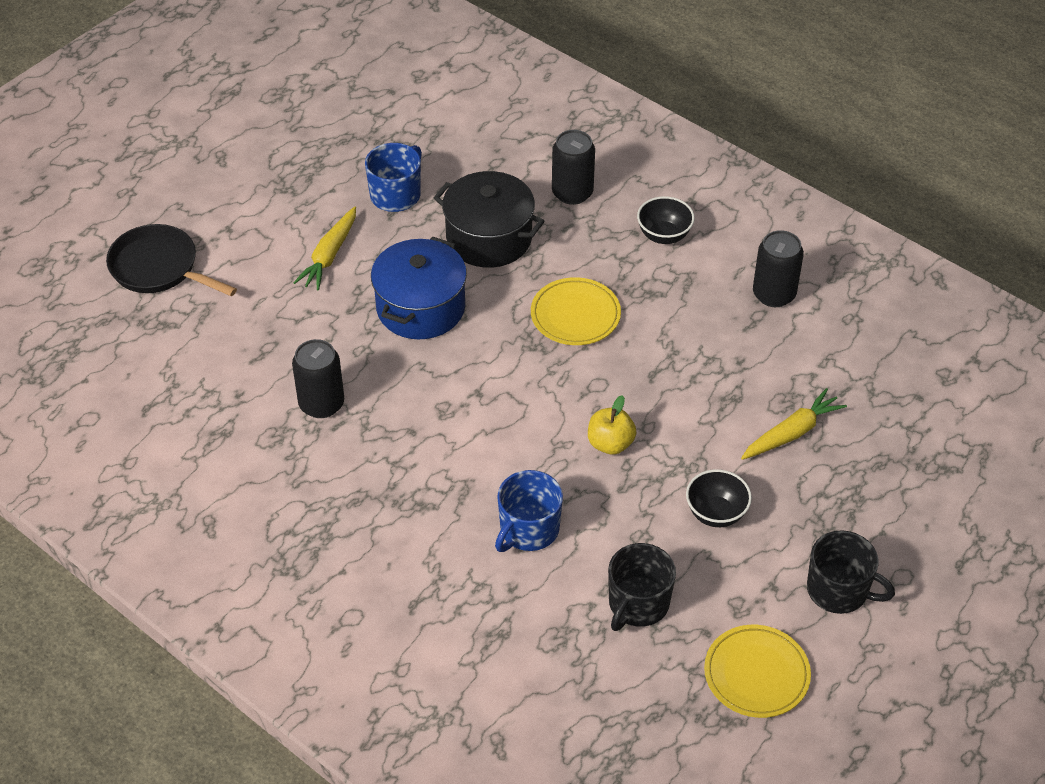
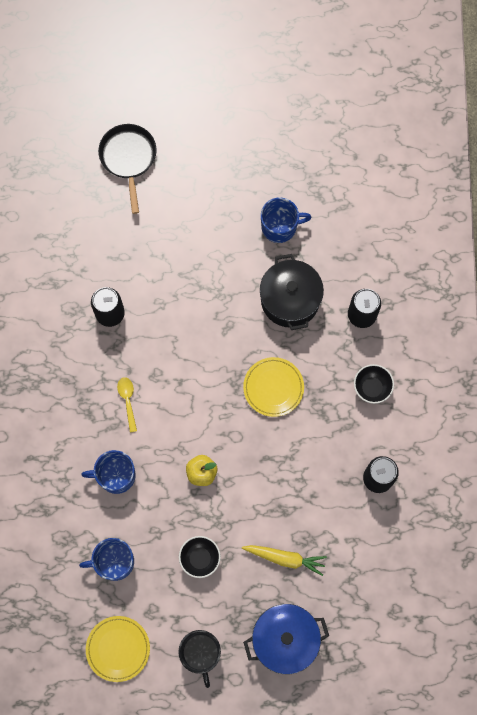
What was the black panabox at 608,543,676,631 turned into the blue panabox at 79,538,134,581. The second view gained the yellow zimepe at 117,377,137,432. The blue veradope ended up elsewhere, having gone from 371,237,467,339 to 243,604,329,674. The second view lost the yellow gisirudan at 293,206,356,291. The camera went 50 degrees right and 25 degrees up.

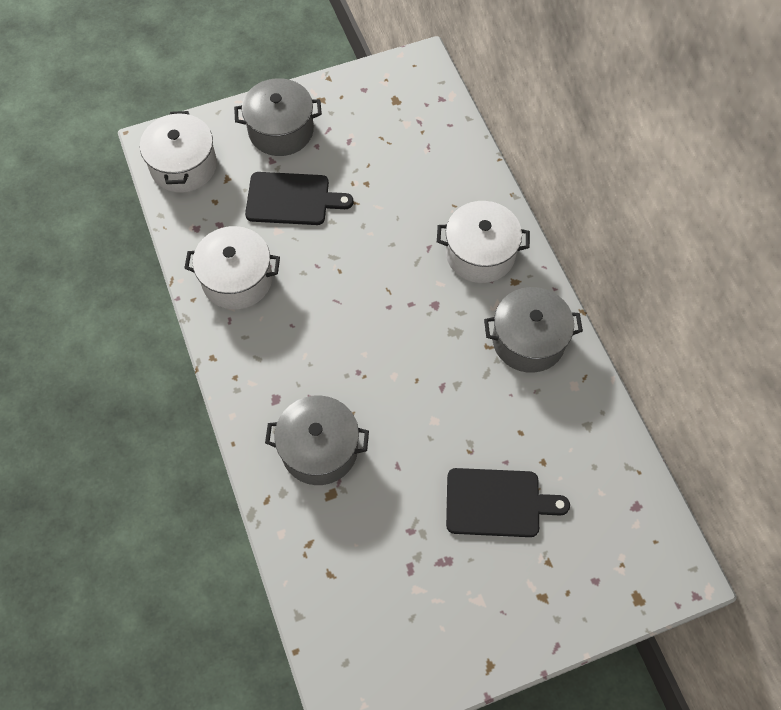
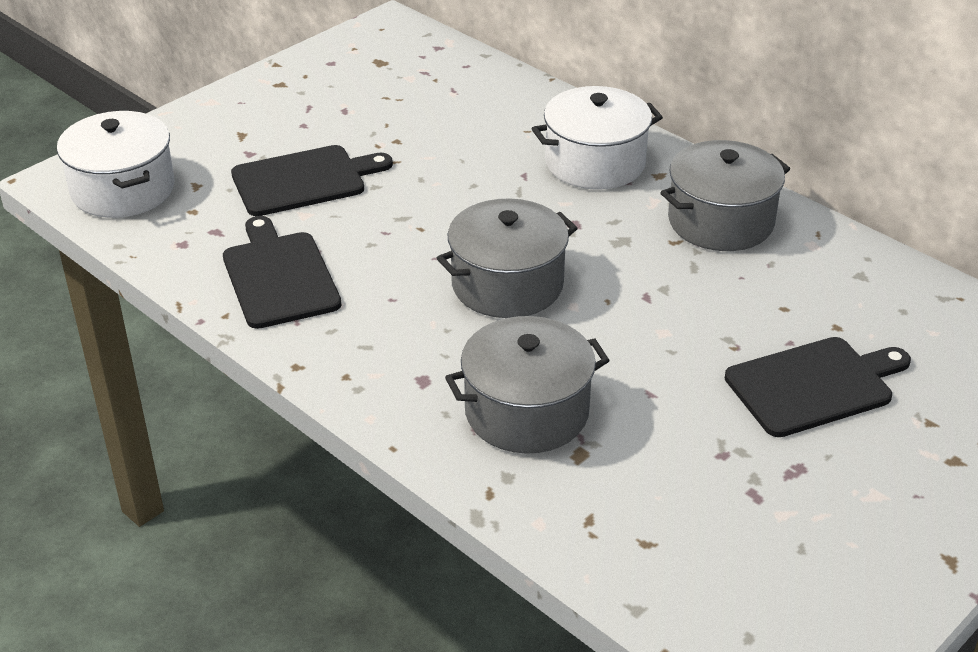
Where the white veradope stood at 184,226,280,310, the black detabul came to stand at 223,216,341,329. The grey veradope ended up elsewhere, having gone from 234,78,322,156 to 437,199,578,318. The camera went 25 degrees left and 25 degrees down.

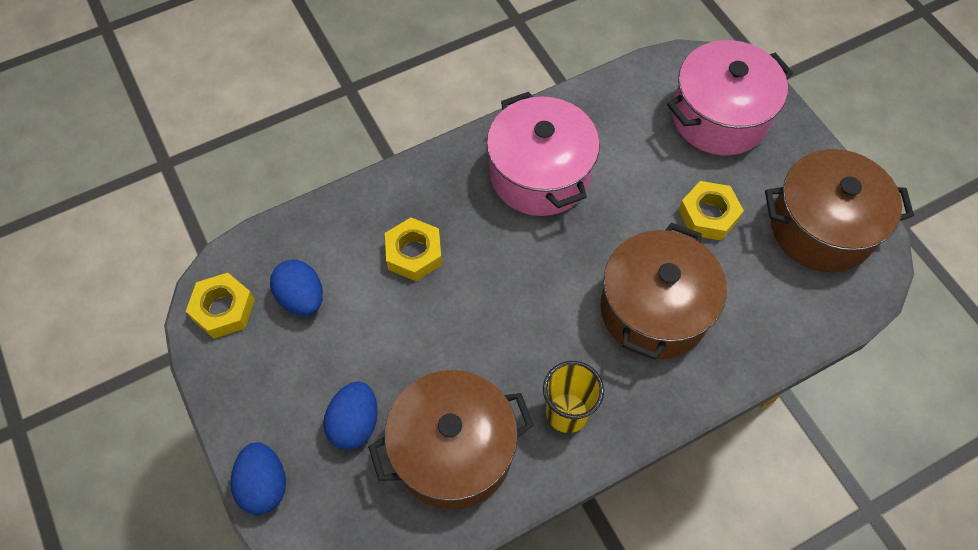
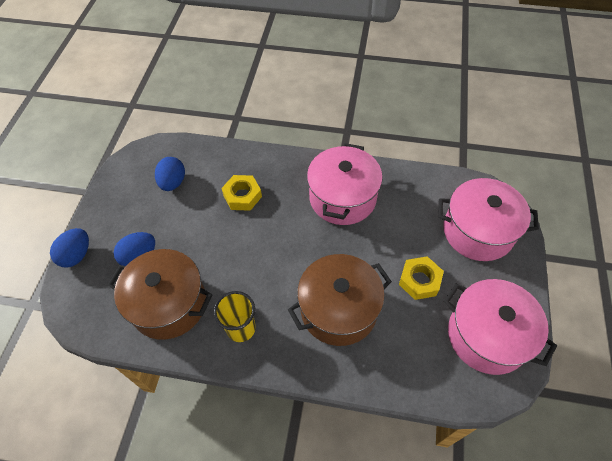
What was the brown veradope at 765,149,914,272 turned into the pink veradope at 444,279,557,375. The second view lost the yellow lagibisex at 186,273,255,339. The camera went 40 degrees right and 5 degrees down.

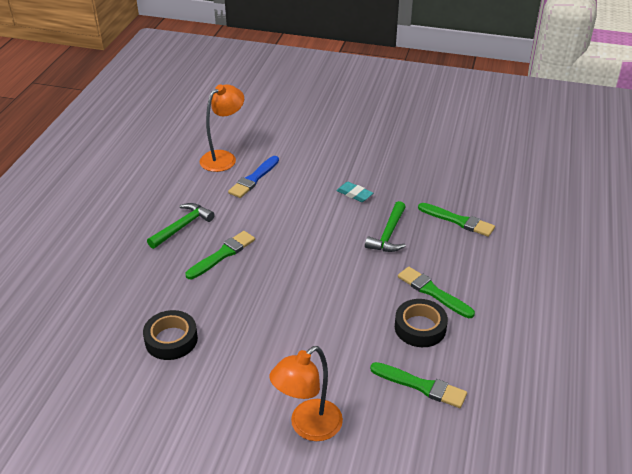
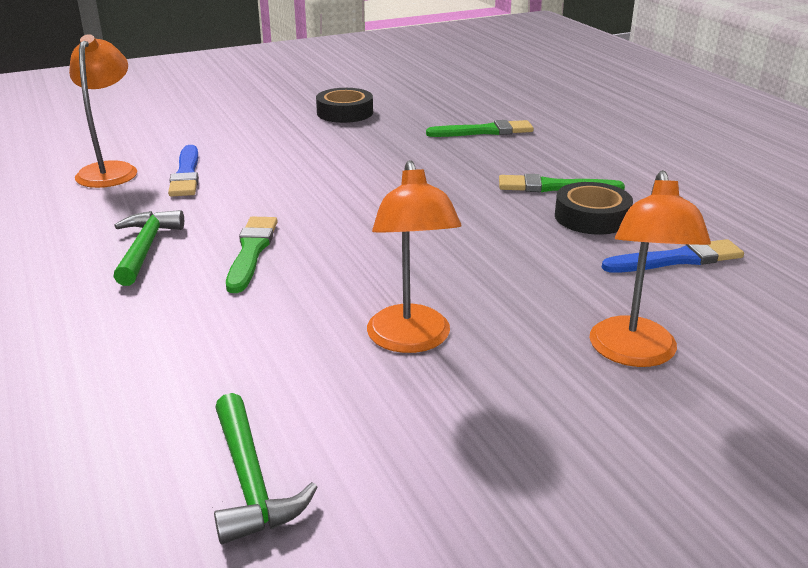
The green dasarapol ended up elsewhere, having gone from 365,201,406,252 to 214,393,317,544. The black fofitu ended up elsewhere, having gone from 143,310,198,360 to 316,88,373,123. The second view gained the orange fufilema at 367,160,462,353. What was the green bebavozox at 370,362,467,408 turned into the blue bebavozox at 602,239,744,273. The second view lost the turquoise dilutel at 336,182,373,202. The camera went 40 degrees left and 10 degrees down.

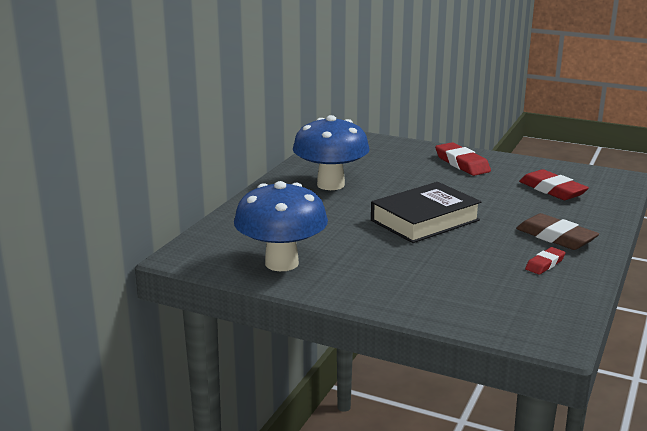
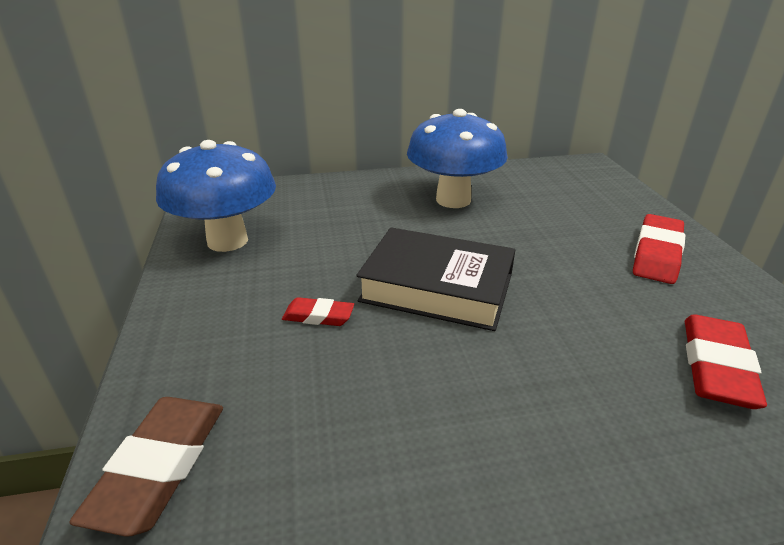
The brown dilutel ended up elsewhere, having gone from 516,213,599,250 to 69,397,223,537. The red dilutel ended up elsewhere, having gone from 525,247,566,275 to 282,297,354,326. The camera went 55 degrees right and 10 degrees up.

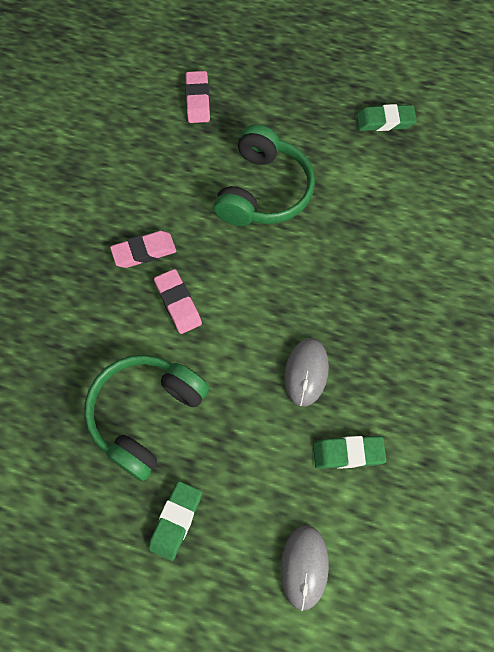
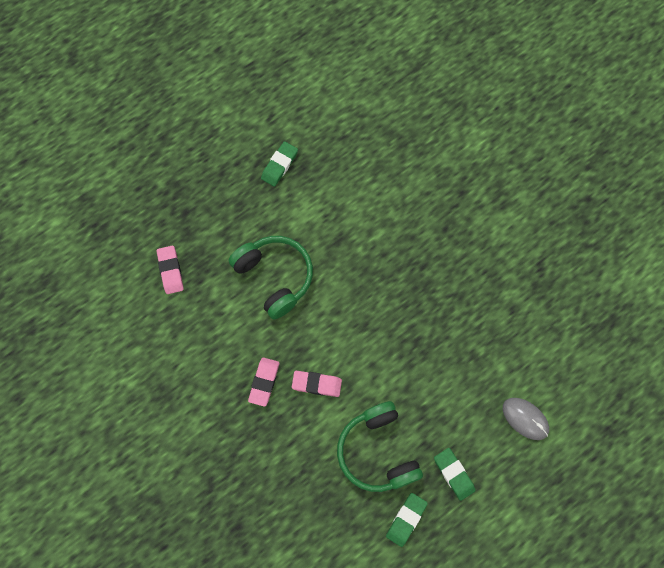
The pink dilutel at 185,71,210,123 ended up facing another way, 45 degrees clockwise from before. The green dilutel ended up elsewhere, having gone from 313,436,386,469 to 386,493,428,547. The second view lost the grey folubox at 285,338,329,407. The camera went 55 degrees left and 5 degrees up.

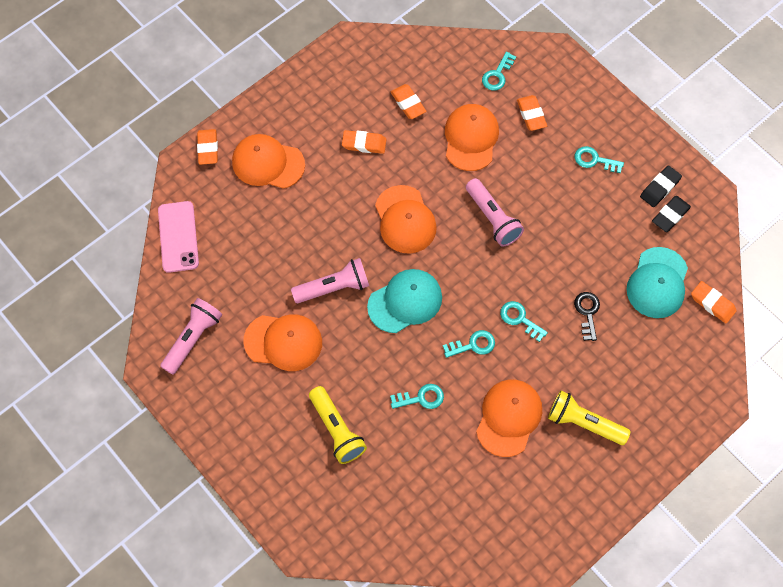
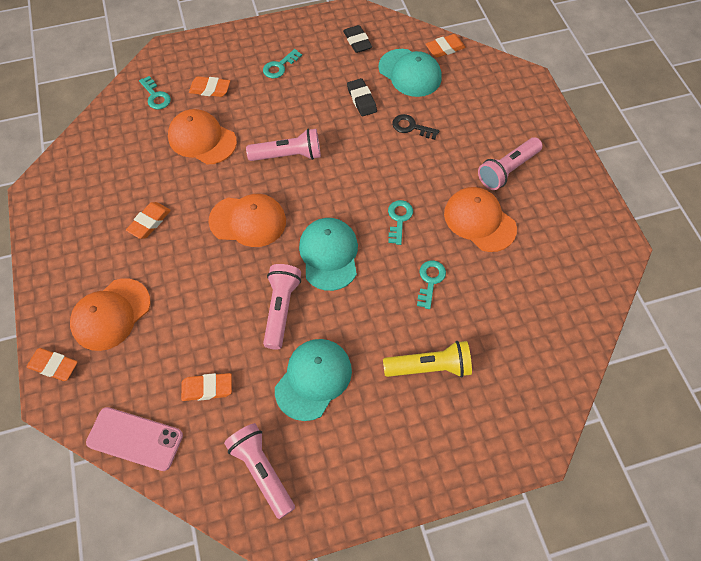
The orange dilutel ended up elsewhere, having gone from 391,84,426,119 to 181,373,232,401. What was the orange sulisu at 243,314,322,371 turned into the turquoise sulisu at 275,339,352,421. The black dilutel ended up elsewhere, having gone from 640,166,682,207 to 347,78,377,116. What was the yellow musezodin at 548,391,631,445 turned into the pink musezodin at 478,137,543,190. The second view lost the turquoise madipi at 500,301,548,342. The camera went 65 degrees left and 5 degrees down.

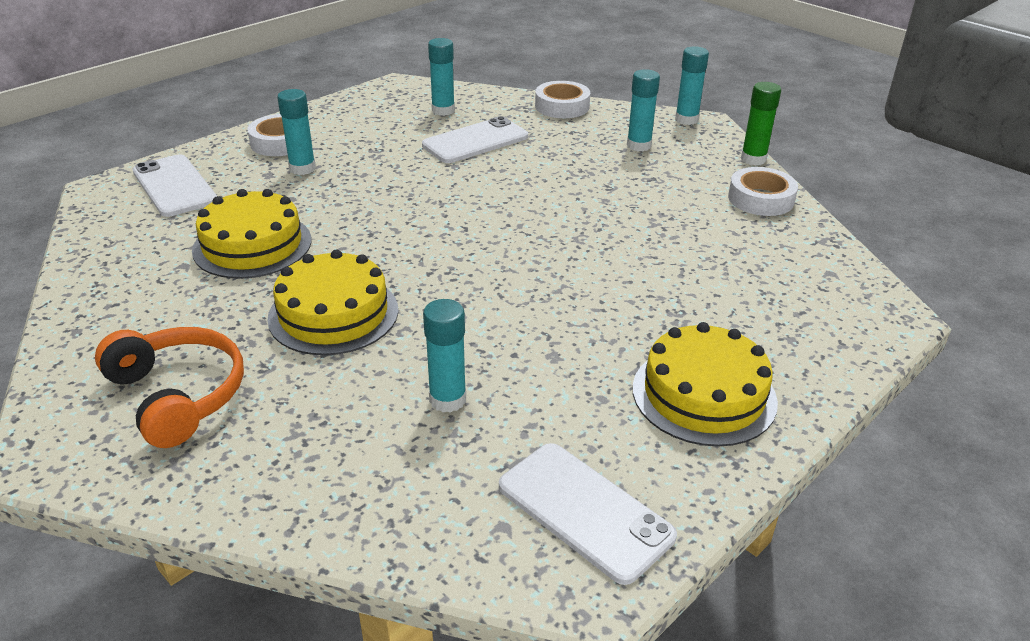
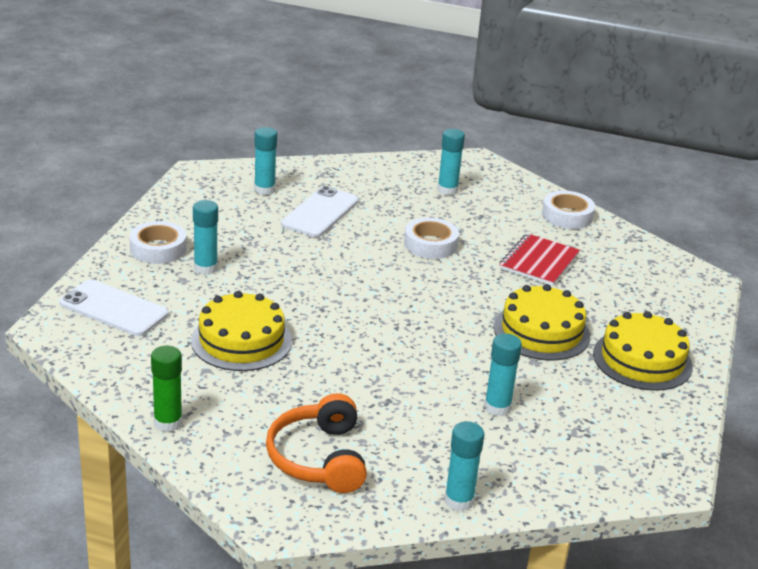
The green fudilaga ended up elsewhere, having gone from 741,82,781,165 to 151,346,182,432. The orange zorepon at 95,327,244,448 ended up facing another way, 120 degrees counterclockwise from before. The white fofitu ended up elsewhere, having gone from 535,81,590,118 to 404,218,459,259. The turquoise fudilaga ended up elsewhere, having gone from 675,46,709,125 to 445,421,484,512. The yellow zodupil ended up elsewhere, having gone from 267,249,398,355 to 494,284,590,361. The second view gained the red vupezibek at 499,233,580,286. The second view lost the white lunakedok at 499,443,677,585. The camera went 30 degrees left and 5 degrees down.

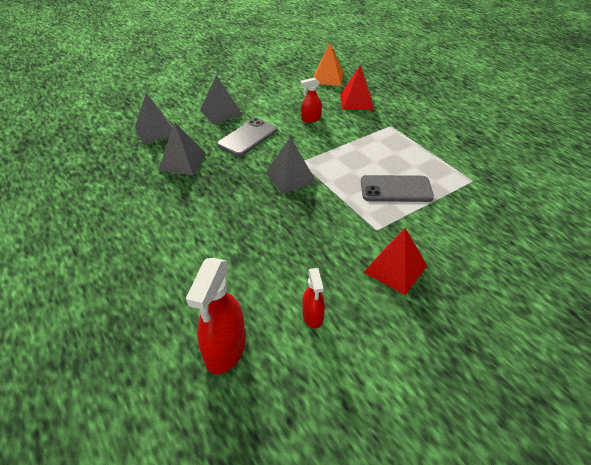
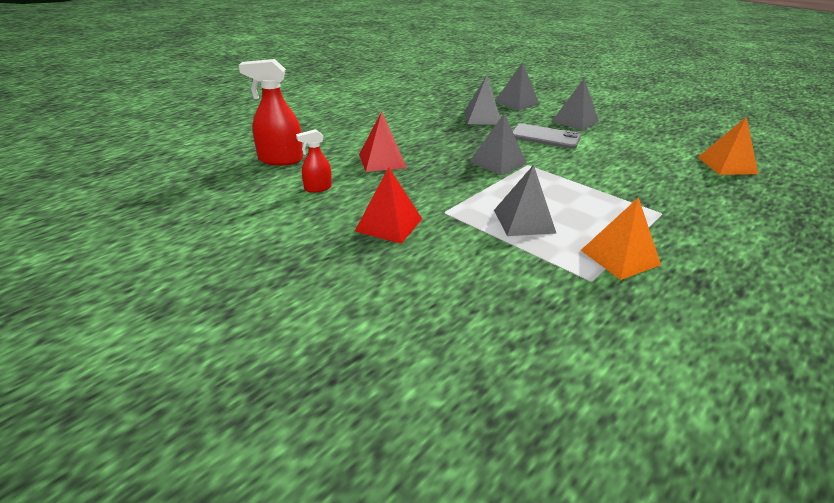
The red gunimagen ended up elsewhere, having gone from 340,65,374,110 to 359,111,407,172. Where the grey lunakedok stood at 361,175,434,202, the grey gunimagen came to stand at 494,165,556,236. The second view gained the orange gunimagen at 581,197,661,280. The second view lost the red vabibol at 301,78,322,123. The camera went 75 degrees right and 10 degrees down.

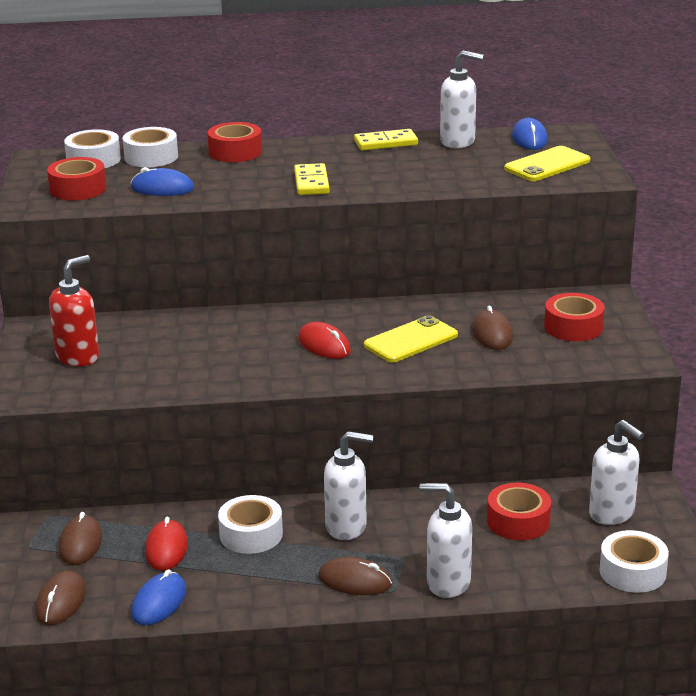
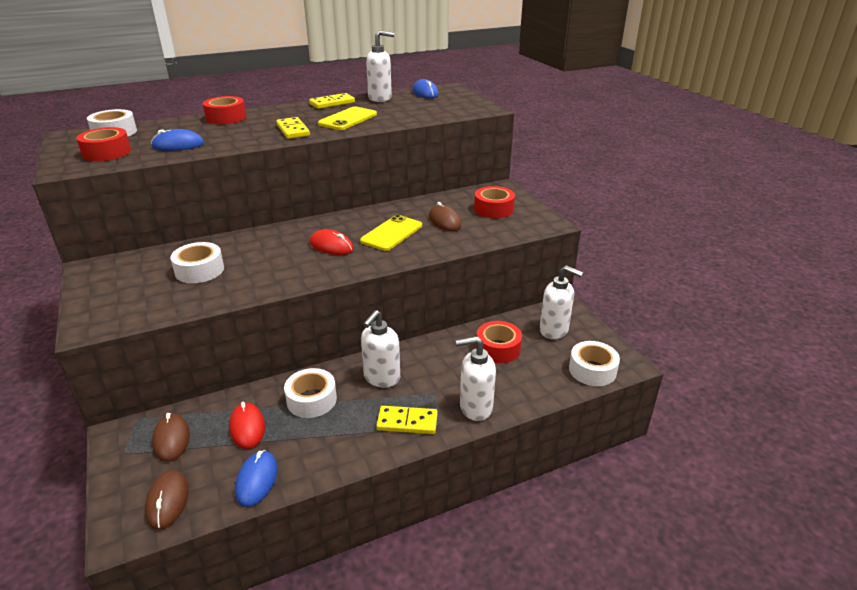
The white fofitu ended up elsewhere, having gone from 123,127,178,167 to 170,242,224,283. The yellow lunakedok ended up elsewhere, having gone from 504,146,590,181 to 318,107,377,130. The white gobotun at 324,431,373,540 ended up facing another way, 135 degrees clockwise from before. Where the brown folubox stood at 318,557,392,595, the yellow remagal came to stand at 376,406,438,434. The second view lost the red gobotun at 49,255,99,366. The camera went 20 degrees left and 5 degrees up.

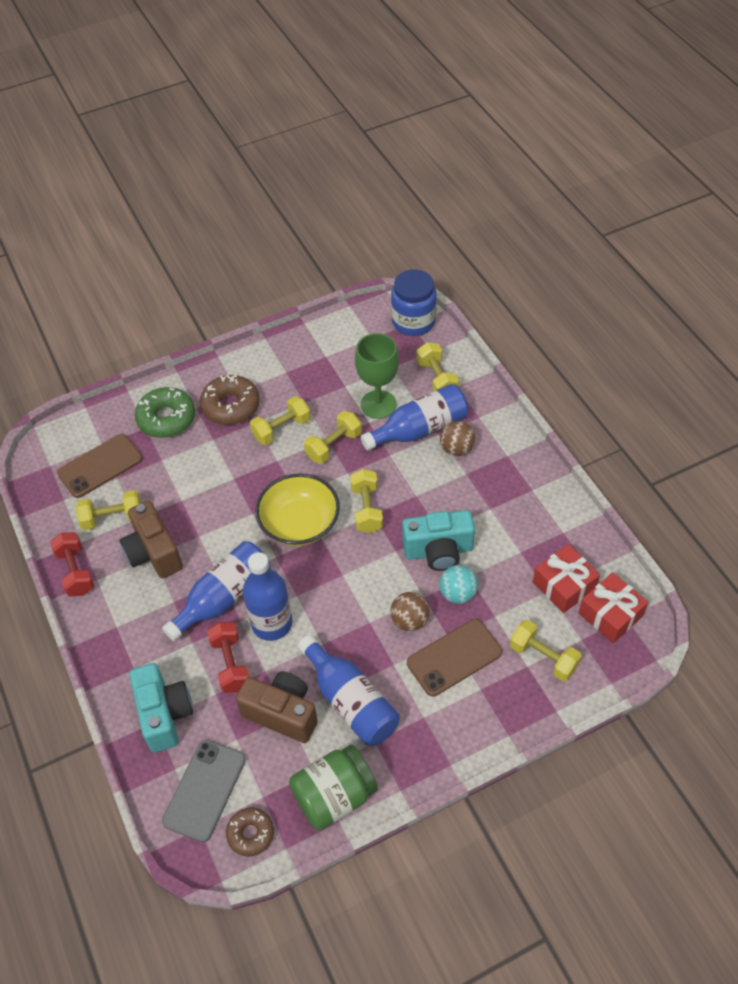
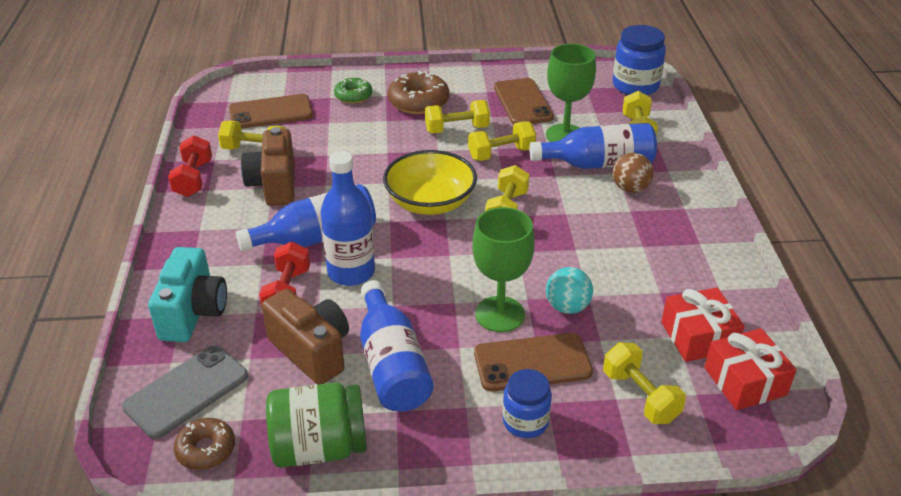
The size of the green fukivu at 135,387,195,438 changed by a factor of 0.62. Where the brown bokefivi stood at 390,592,430,631, the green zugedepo came to stand at 472,207,535,332. The second view gained the brown lunakedok at 494,78,554,124. The second view gained the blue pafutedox at 503,369,552,438. The second view lost the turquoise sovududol at 402,510,475,571. The camera went 20 degrees right and 15 degrees down.

